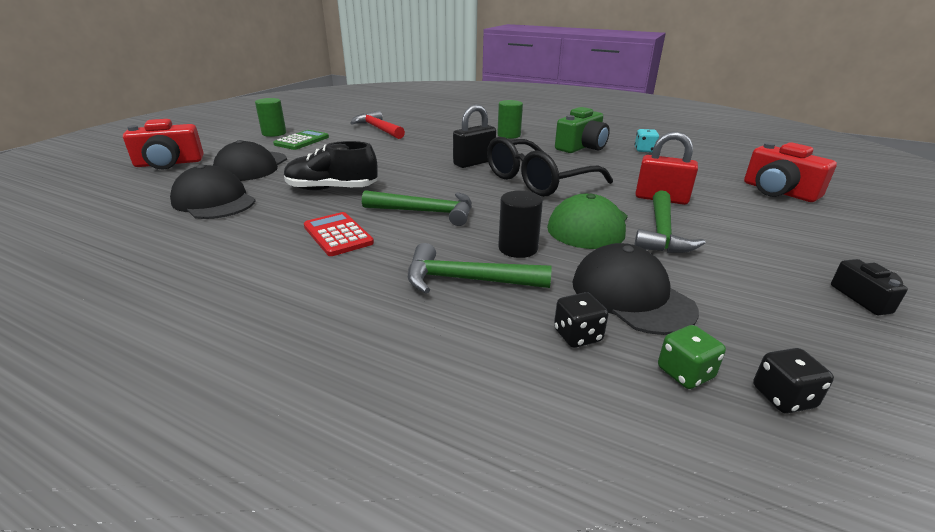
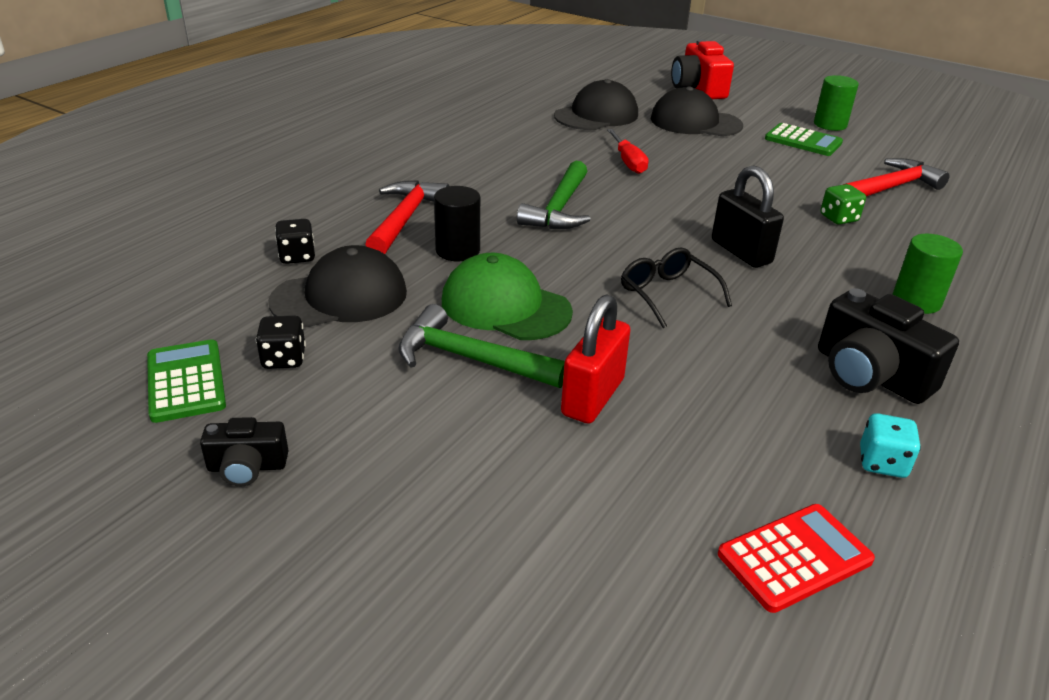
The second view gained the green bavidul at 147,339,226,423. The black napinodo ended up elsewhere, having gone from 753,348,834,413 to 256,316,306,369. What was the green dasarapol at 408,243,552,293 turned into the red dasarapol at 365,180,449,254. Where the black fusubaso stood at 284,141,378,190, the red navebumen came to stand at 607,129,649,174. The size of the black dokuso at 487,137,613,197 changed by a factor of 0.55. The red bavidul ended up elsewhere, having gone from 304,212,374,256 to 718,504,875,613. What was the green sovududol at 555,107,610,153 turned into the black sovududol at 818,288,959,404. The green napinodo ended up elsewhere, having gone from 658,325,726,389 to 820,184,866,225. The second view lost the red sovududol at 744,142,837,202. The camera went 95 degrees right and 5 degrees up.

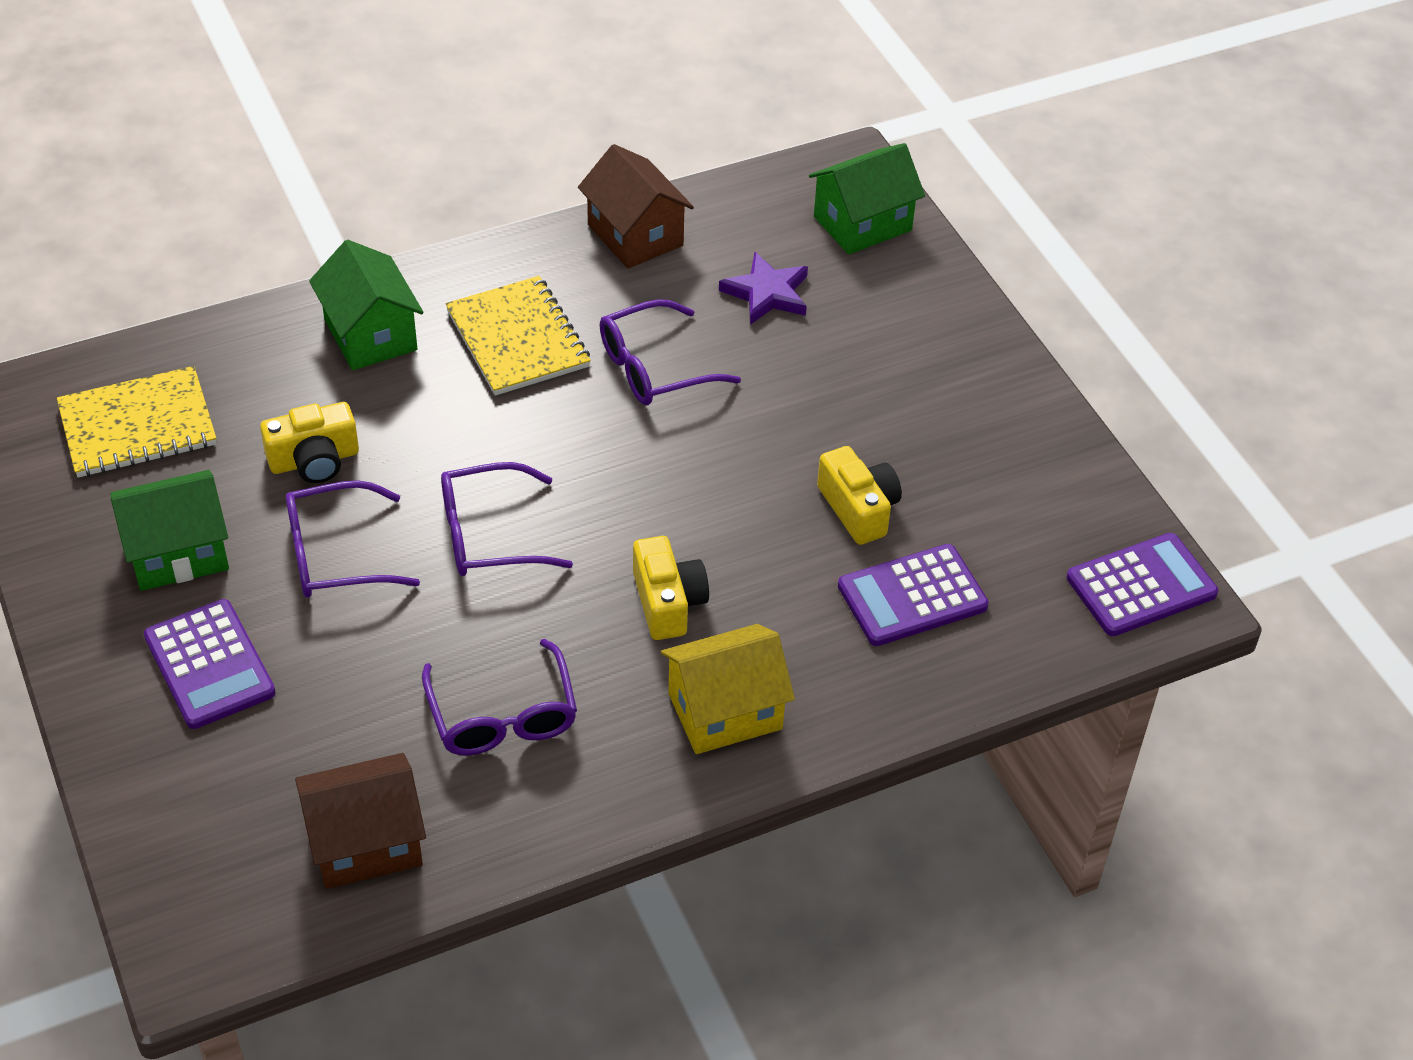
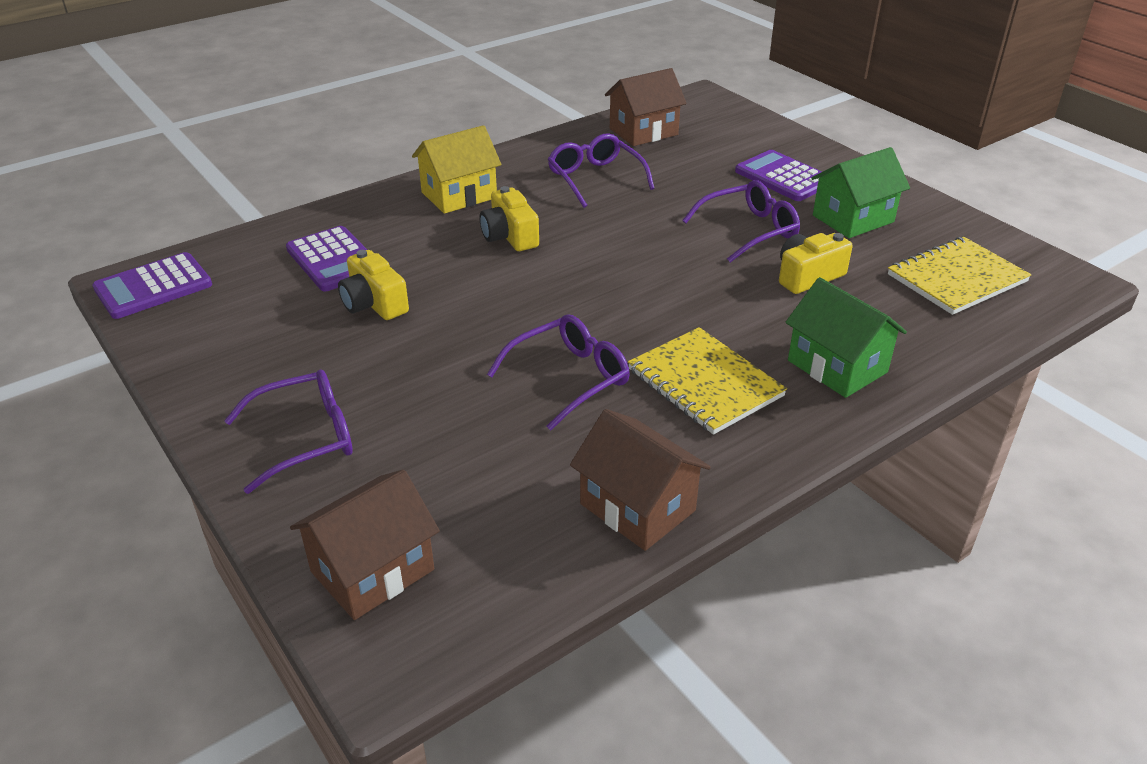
The purple dokuso ended up elsewhere, having gone from 441,462,573,576 to 224,369,353,494. The purple bavidul at 838,544,989,646 ended up facing another way, 90 degrees clockwise from before. What was the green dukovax at 809,143,925,255 turned into the brown dukovax at 290,469,440,620. The second view lost the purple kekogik at 719,252,808,325. The camera went 170 degrees right and 10 degrees down.

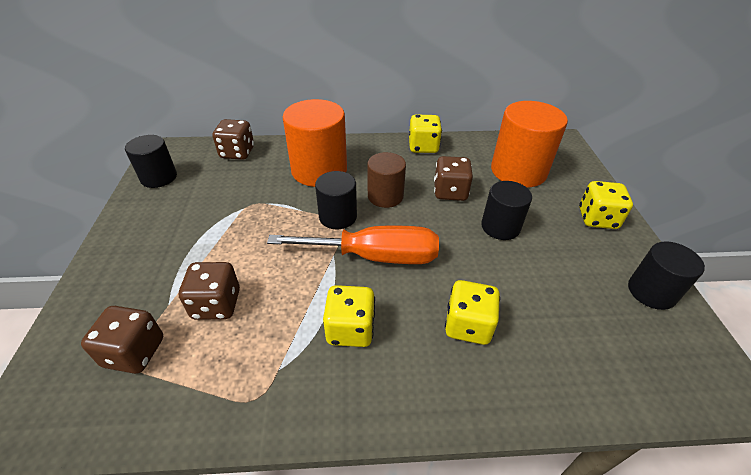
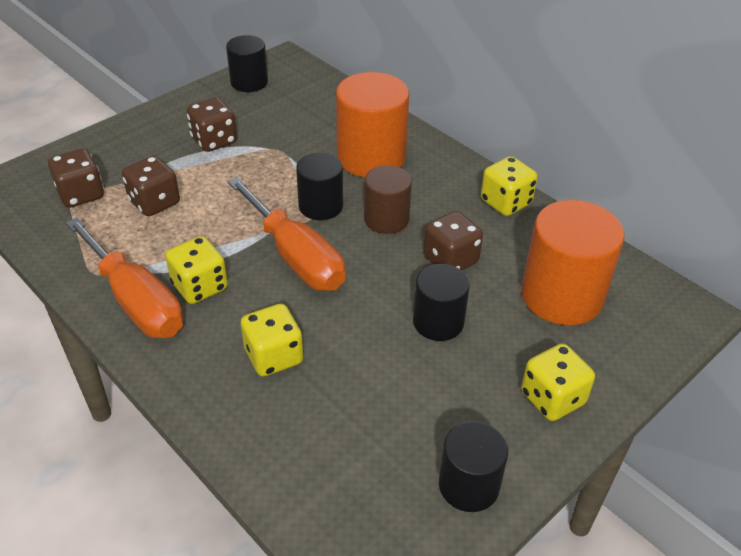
The second view gained the orange navebumen at 66,217,183,338. The brown napinodo ended up elsewhere, having gone from 213,119,254,160 to 186,97,237,152. The camera went 50 degrees right and 0 degrees up.

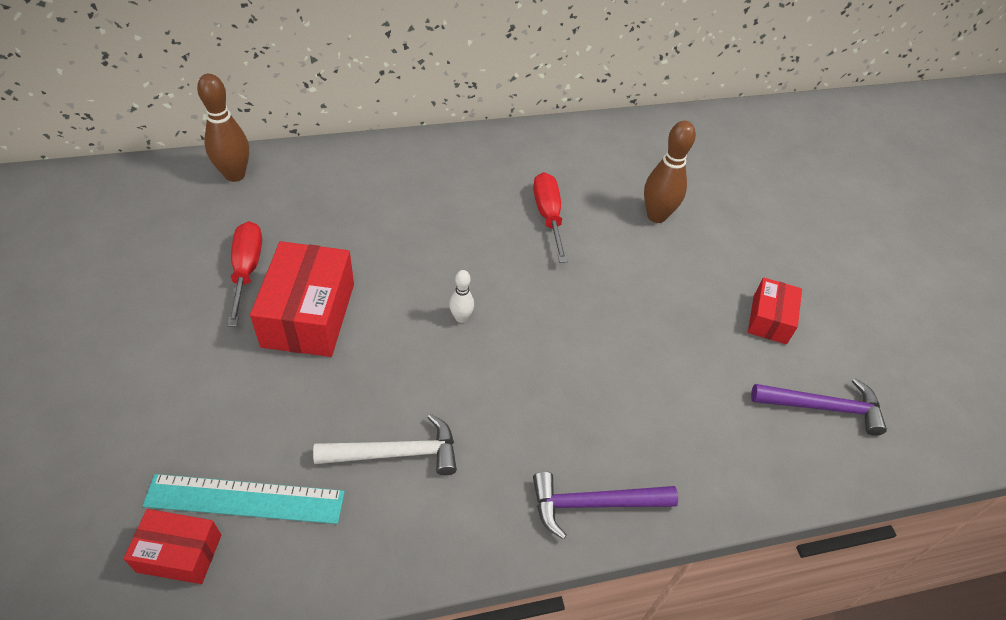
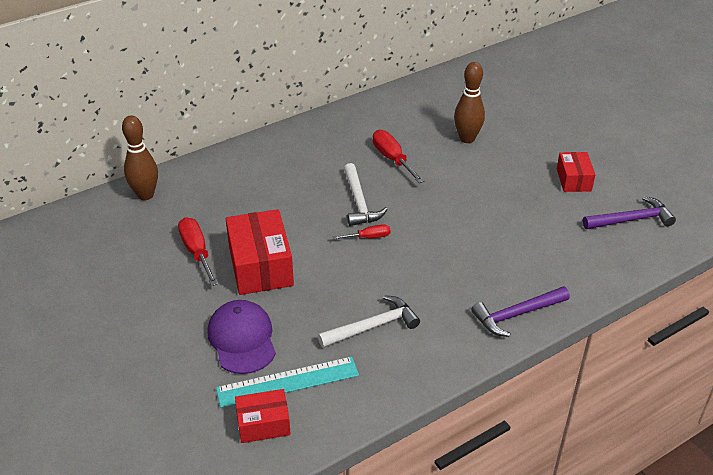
The second view gained the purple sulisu at 207,300,276,374. Where the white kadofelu stood at 449,270,474,323, the red navebumen came to stand at 333,224,391,240. The second view gained the white dasarapol at 344,163,388,226. The camera went 15 degrees left and 10 degrees down.

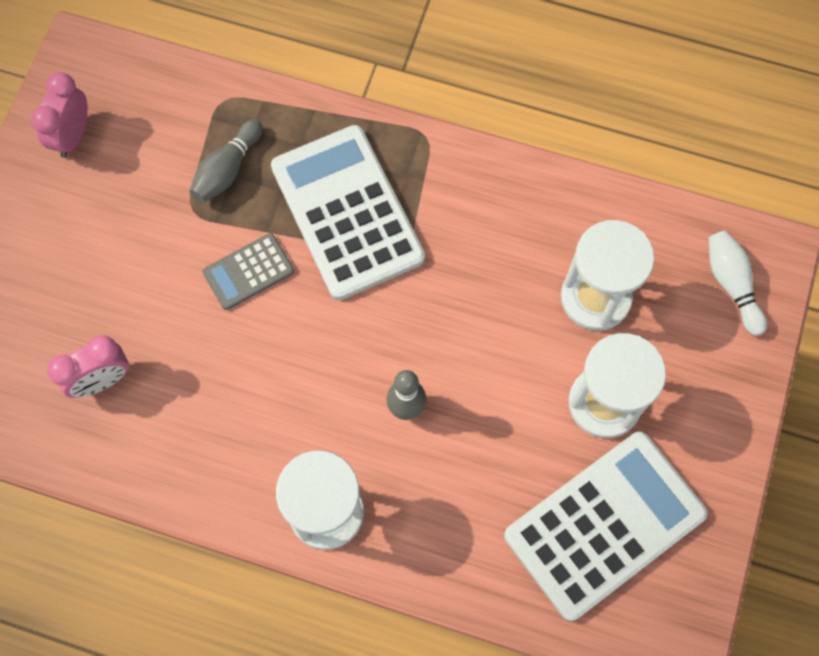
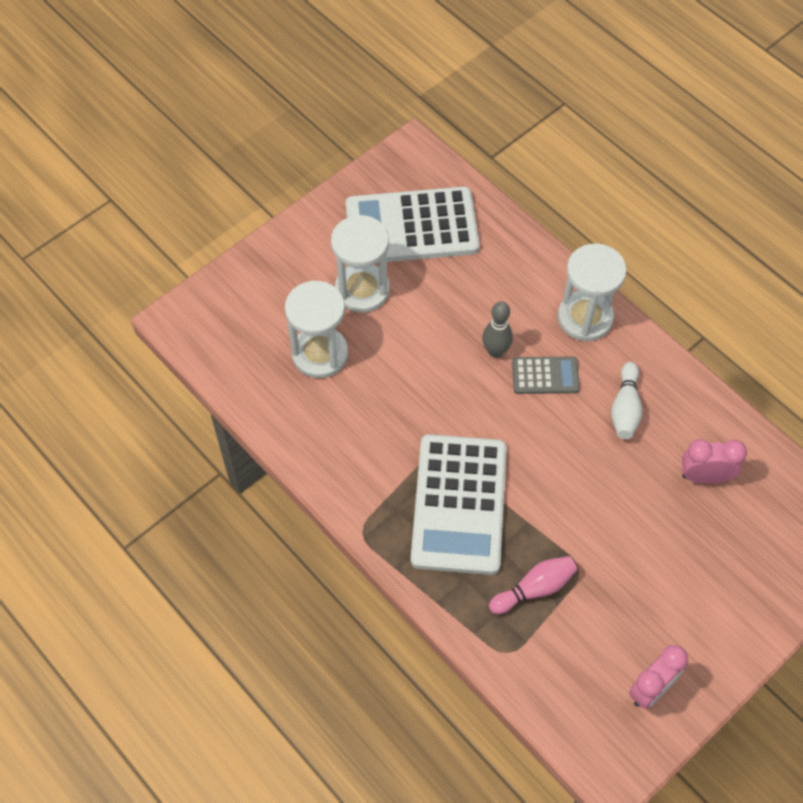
What was the grey kadofelu at 189,119,263,203 turned into the pink kadofelu at 489,556,578,614. The grey bavidul ended up elsewhere, having gone from 203,233,294,310 to 512,357,580,394. The white kadofelu ended up elsewhere, having gone from 709,230,767,336 to 611,362,643,439. The camera went 150 degrees left and 10 degrees down.

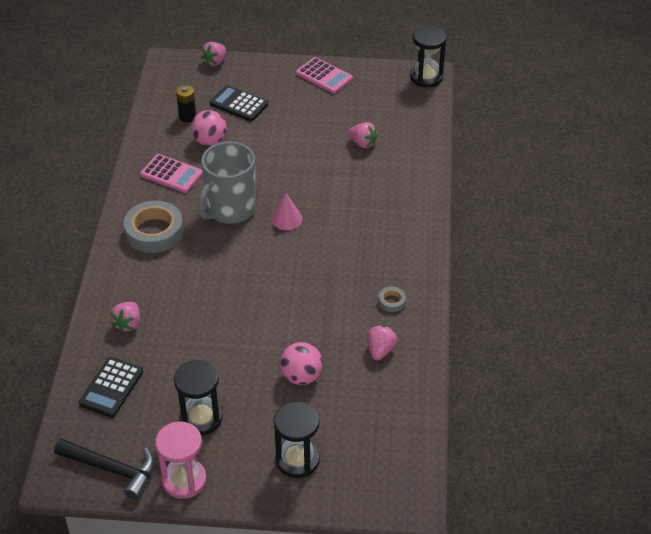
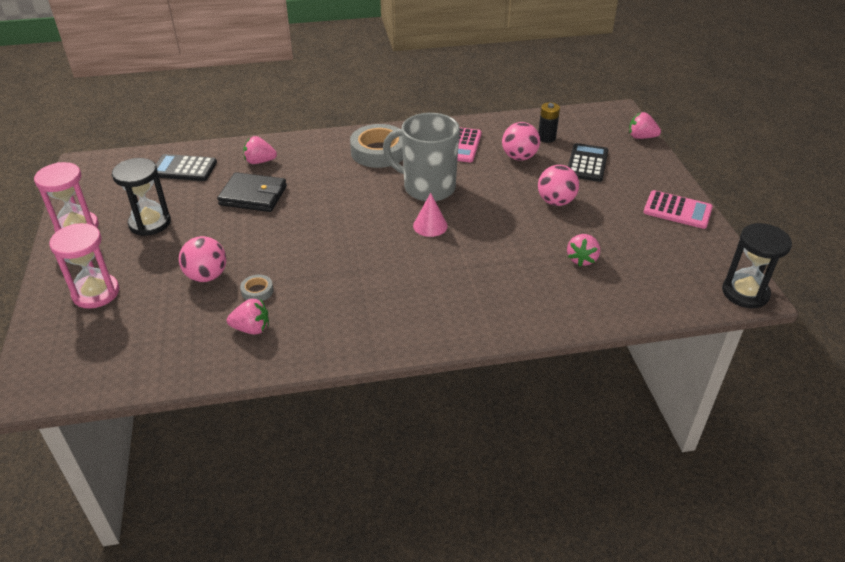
What was the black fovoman at 274,401,320,478 turned into the pink fovoman at 49,223,119,309. The second view gained the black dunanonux at 217,172,287,212. The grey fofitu ended up elsewhere, having gone from 378,287,406,312 to 240,275,273,301. The second view gained the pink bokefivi at 538,165,579,206. The pink bavidul at 296,57,353,94 ended up facing another way, 90 degrees counterclockwise from before. The second view lost the black dasarapol at 54,438,155,500. The camera went 75 degrees right and 5 degrees down.

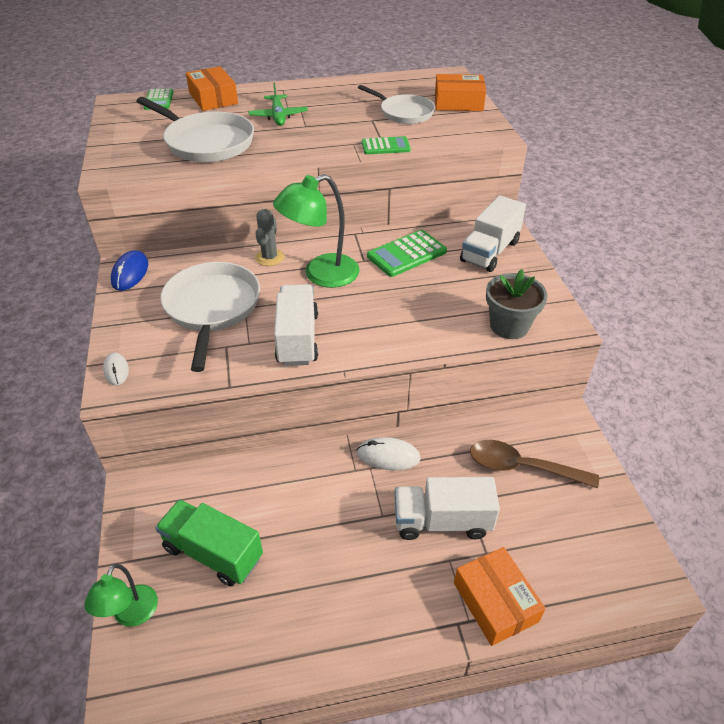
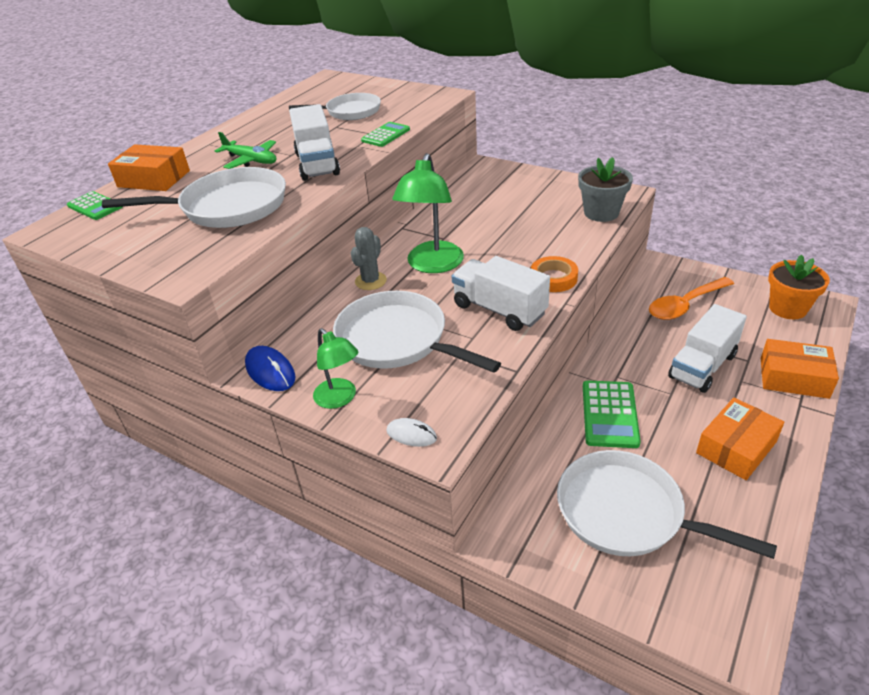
The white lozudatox ended up elsewhere, having gone from 460,195,526,272 to 289,104,340,181. The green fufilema ended up elsewhere, having gone from 84,564,158,627 to 313,328,358,409. The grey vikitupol at 255,209,284,266 ended up facing another way, 60 degrees clockwise from before. The second view gained the orange fofitu at 531,256,578,292. Where the green lozudatox stood at 155,499,263,587, the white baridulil came to stand at 557,450,777,559. The green bavidul ended up elsewhere, having gone from 367,230,447,277 to 583,381,641,448. What was the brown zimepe at 470,440,599,488 turned into the orange zimepe at 649,277,734,320. The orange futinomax ended up elsewhere, having gone from 435,74,486,111 to 696,397,784,480. The second view gained the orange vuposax at 768,255,830,319. The second view lost the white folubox at 357,437,421,471. The camera went 45 degrees left and 5 degrees down.

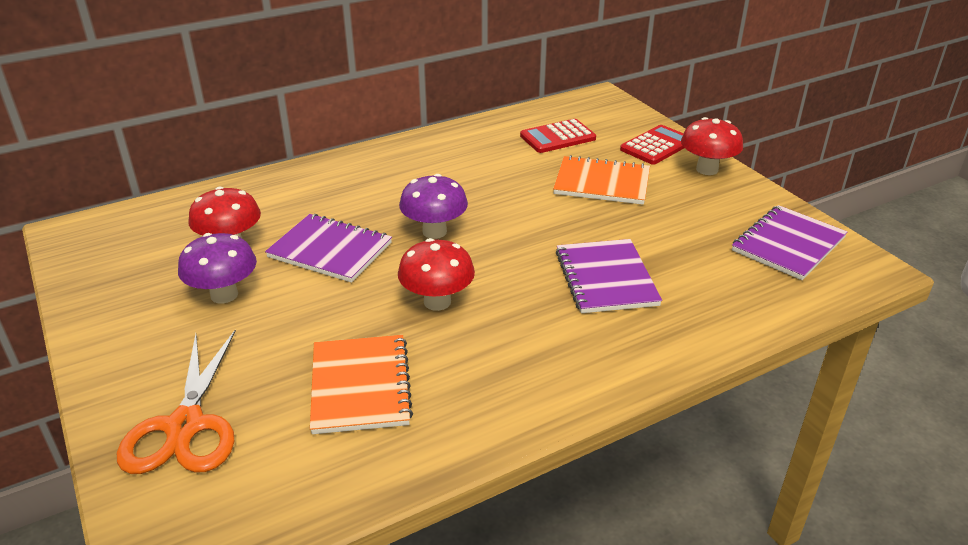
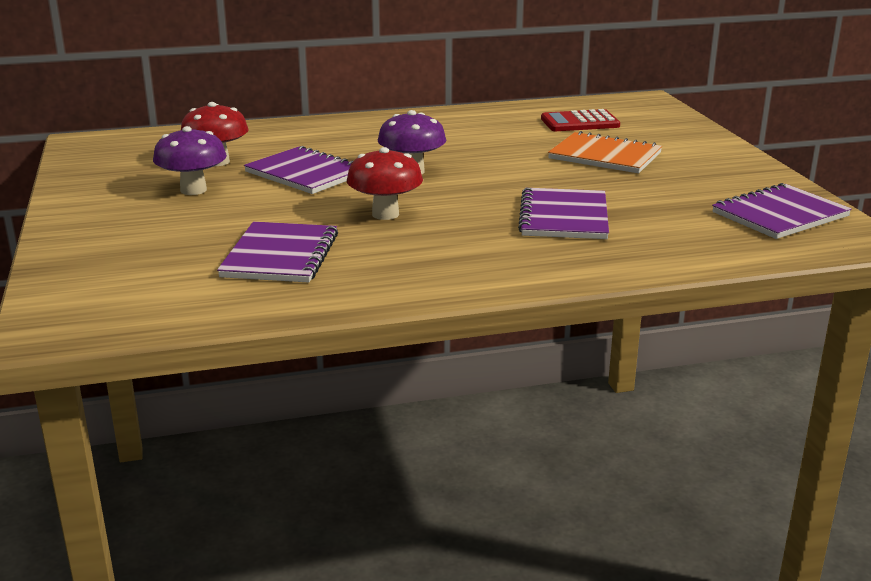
What was the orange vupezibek at 310,335,413,434 turned into the purple vupezibek at 217,222,338,282. The second view lost the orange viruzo at 117,330,236,474. The second view lost the red bavidul at 620,125,684,165. The second view lost the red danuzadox at 681,117,743,175. The camera went 15 degrees right and 10 degrees down.

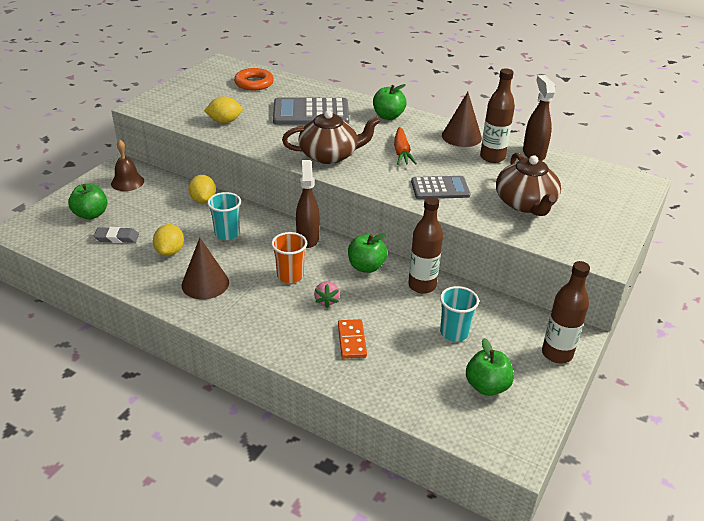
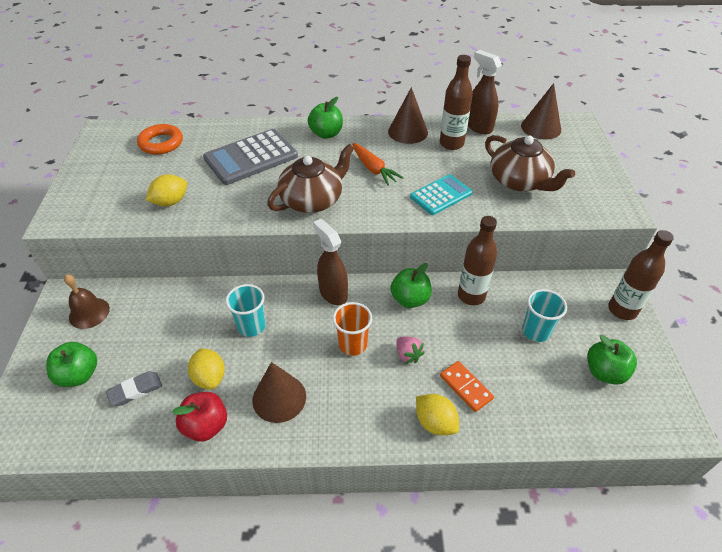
The second view gained the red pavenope at 172,392,227,442. What was the grey bavidul at 411,176,470,199 turned into the turquoise bavidul at 410,174,473,215. The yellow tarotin ended up elsewhere, having gone from 188,175,216,203 to 416,394,459,435. The second view gained the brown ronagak at 521,83,561,139. The camera went 30 degrees left and 10 degrees up.

